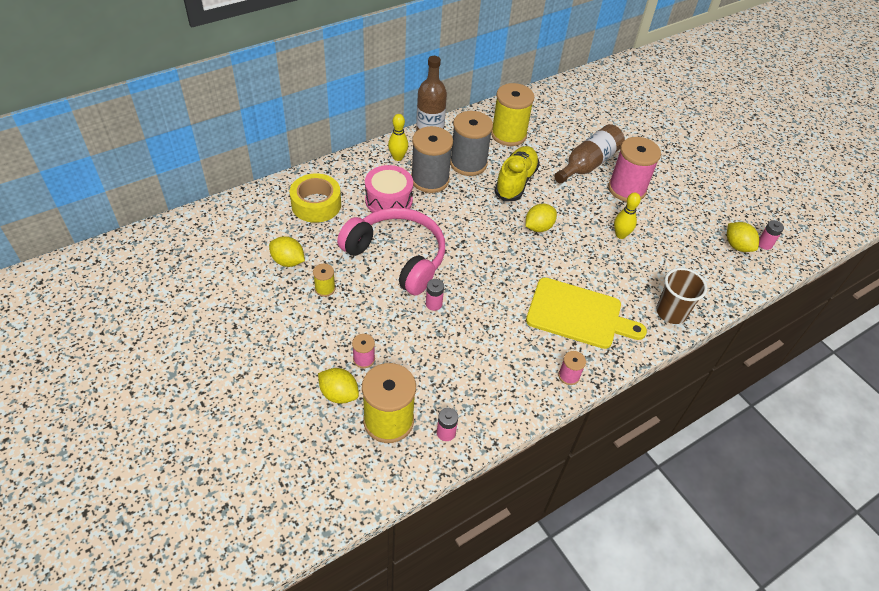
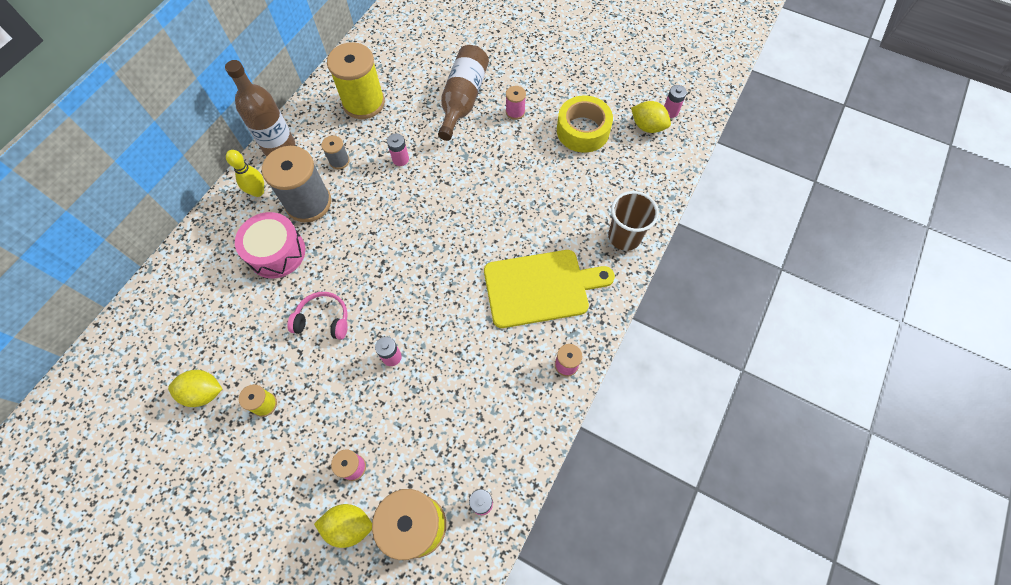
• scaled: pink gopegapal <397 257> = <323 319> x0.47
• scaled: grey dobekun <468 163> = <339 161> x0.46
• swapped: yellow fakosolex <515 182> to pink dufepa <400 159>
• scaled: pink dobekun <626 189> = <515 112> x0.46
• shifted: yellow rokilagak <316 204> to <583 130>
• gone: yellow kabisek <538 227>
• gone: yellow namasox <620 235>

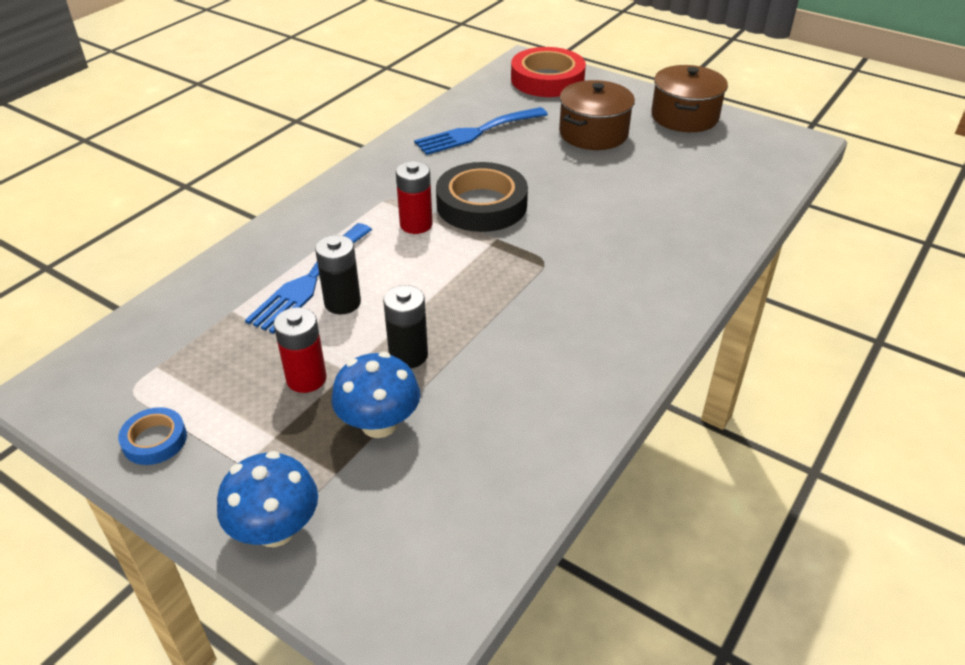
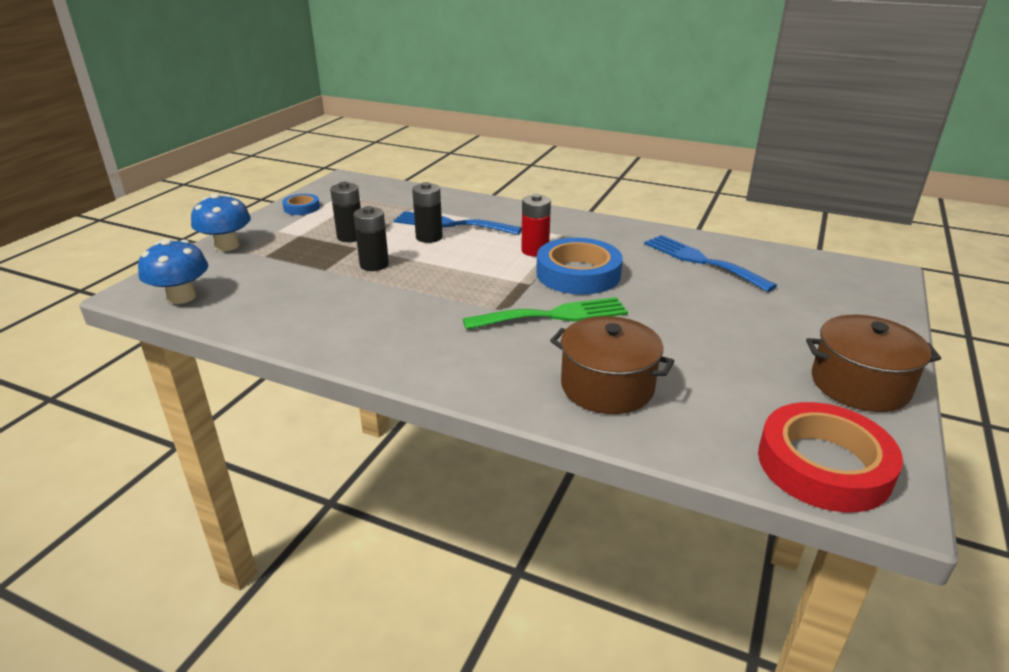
• shifted: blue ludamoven <379 424> to <181 297>
• repainted: red dufepa <306 379> to black dufepa <350 237>
• new: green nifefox <553 315>
• repainted: black rokilagak <481 205> to blue rokilagak <578 274>
• shifted: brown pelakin <593 133> to <607 386>
• shifted: red rokilagak <547 79> to <823 465>

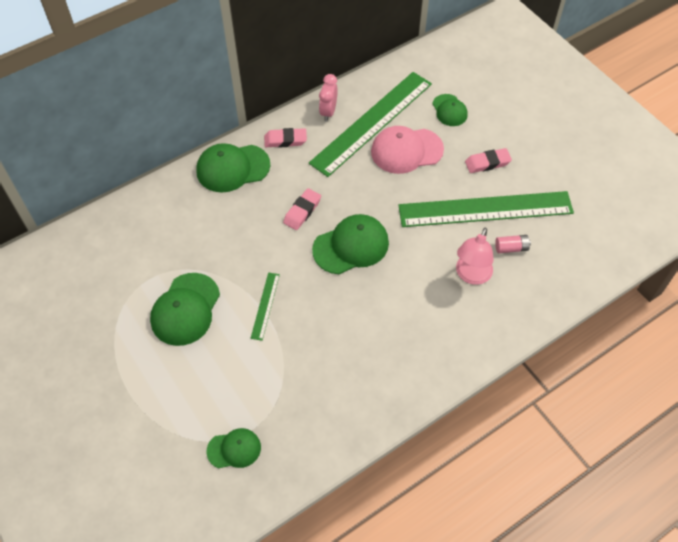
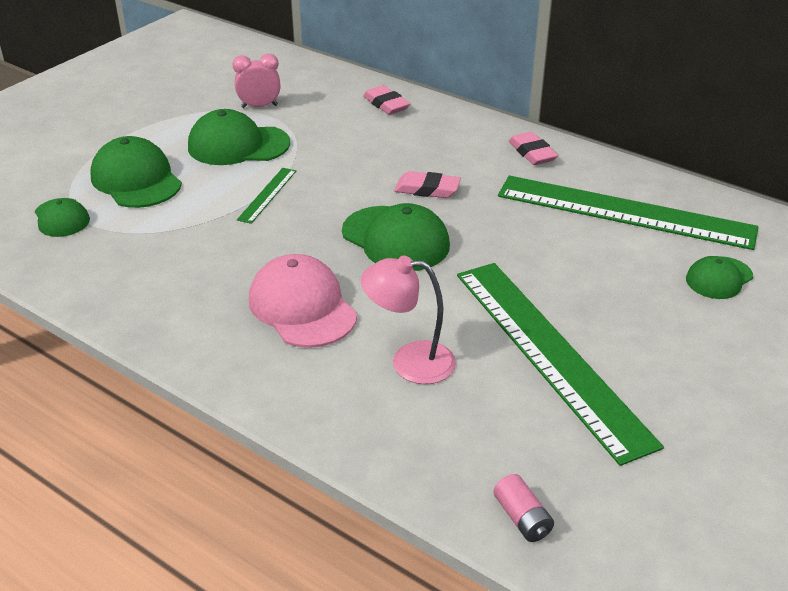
• shifted: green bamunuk <232 168> to <136 180>
• shifted: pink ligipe <328 112> to <259 106>
• rotated: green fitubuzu <265 306> = <267 195> 60 degrees counterclockwise
• shifted: pink bamunuk <406 150> to <302 307>
• shifted: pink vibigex <487 163> to <386 104>
• shifted: pink dufepa <511 248> to <522 518>

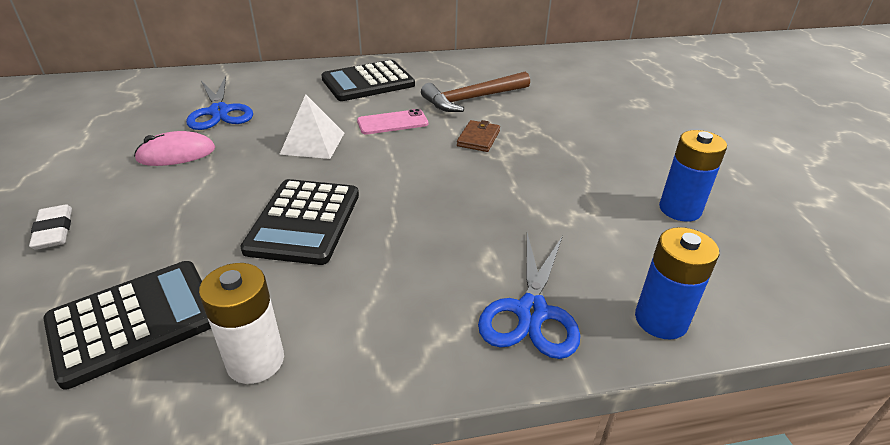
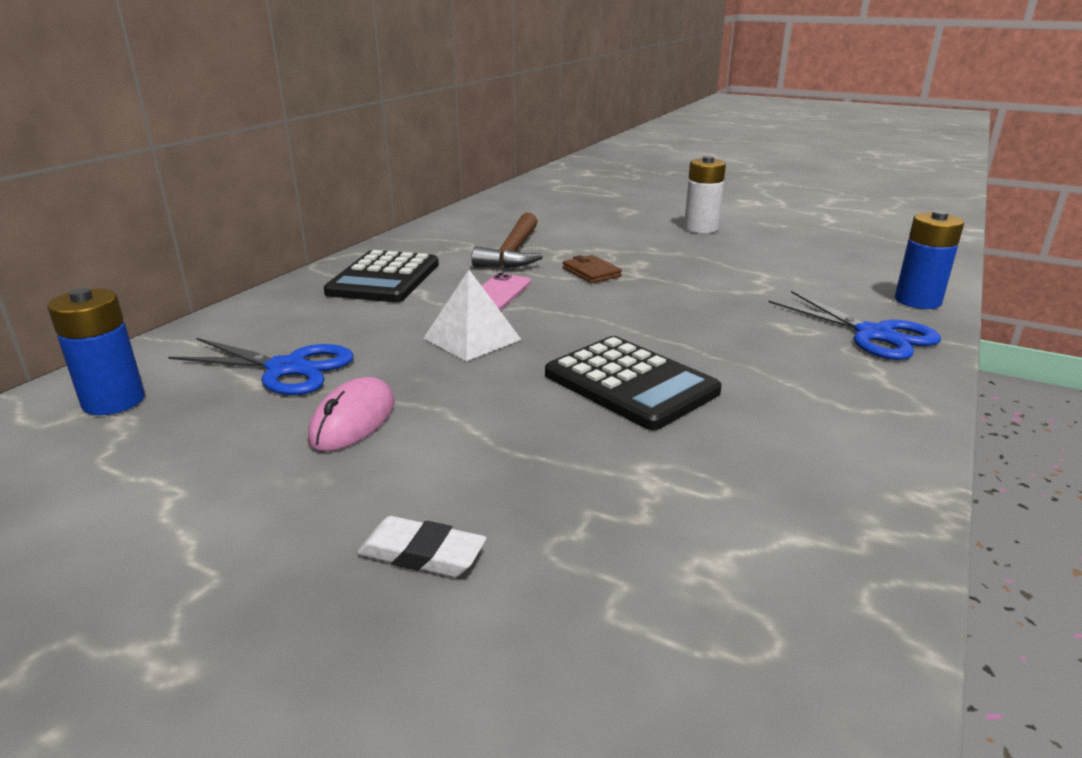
• shifted: blue dufepa <680 209> to <114 401>
• shifted: white dufepa <255 361> to <701 228>
• gone: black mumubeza <134 321>

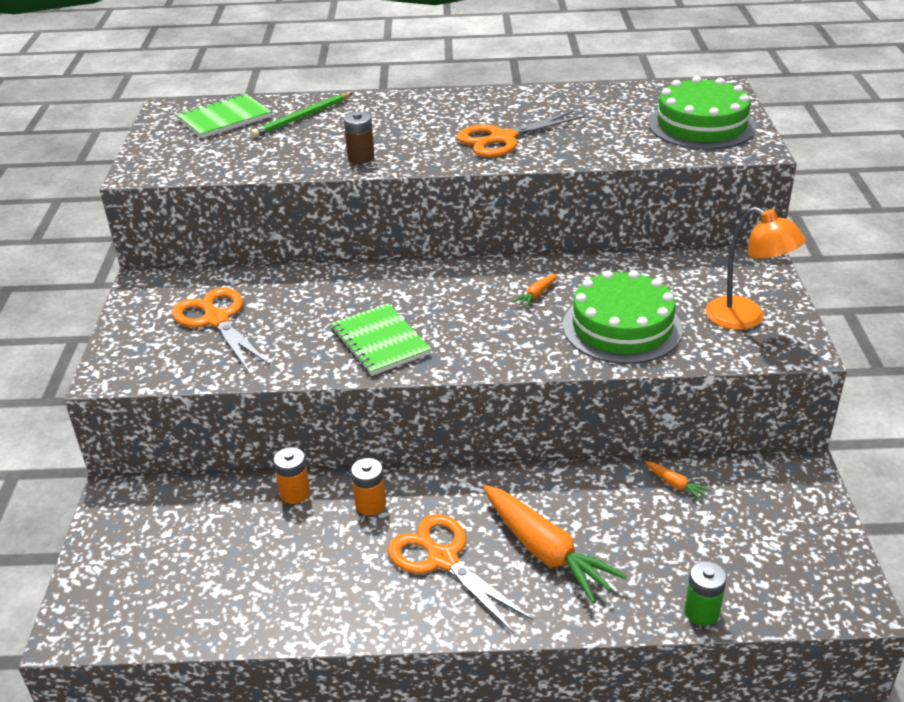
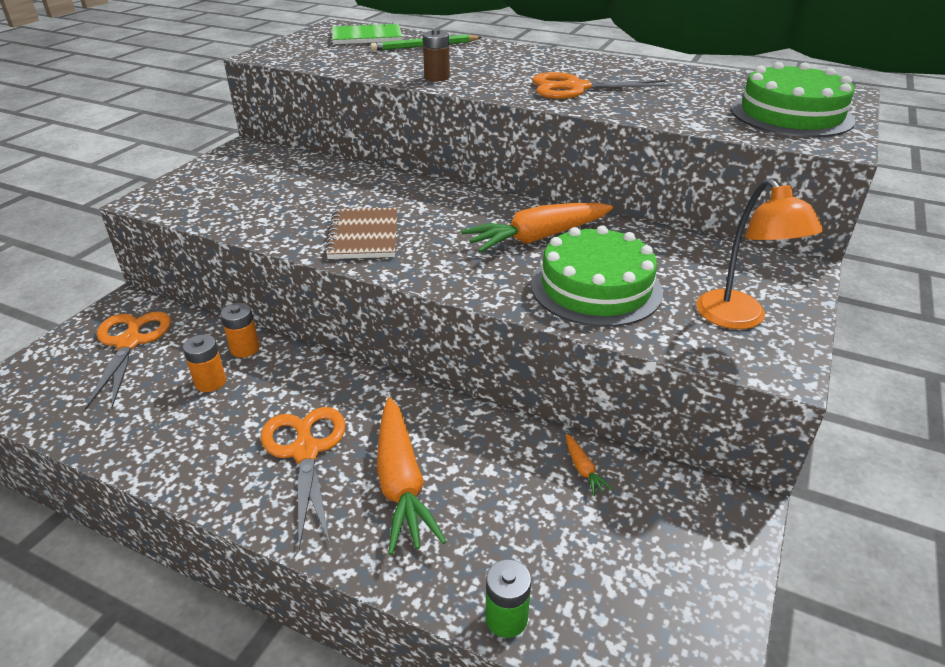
• shifted: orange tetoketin <217 320> to <129 343>
• shifted: orange dufepa <370 504> to <210 382>
• repainted: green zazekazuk <380 342> to brown zazekazuk <364 236>
• scaled: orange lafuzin <536 295> = <538 238> x2.37

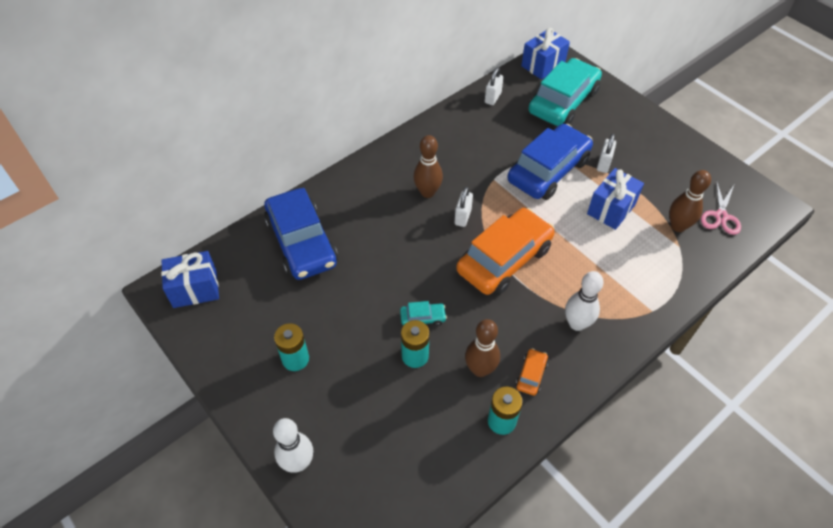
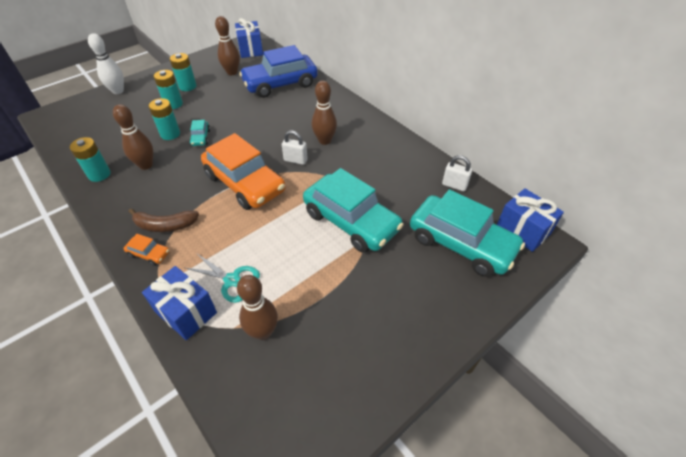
• shifted: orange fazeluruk <531 375> to <149 254>
• swapped: white namasox <577 324> to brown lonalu <165 225>
• shifted: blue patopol <611 209> to <186 312>
• new: turquoise dufepa <173 104>
• new: turquoise tetoketin <232 280>
• new: brown namasox <232 72>
• repainted: blue fazeluruk <548 170> to turquoise fazeluruk <351 221>
• gone: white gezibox <603 164>
• gone: pink tetoketin <721 216>

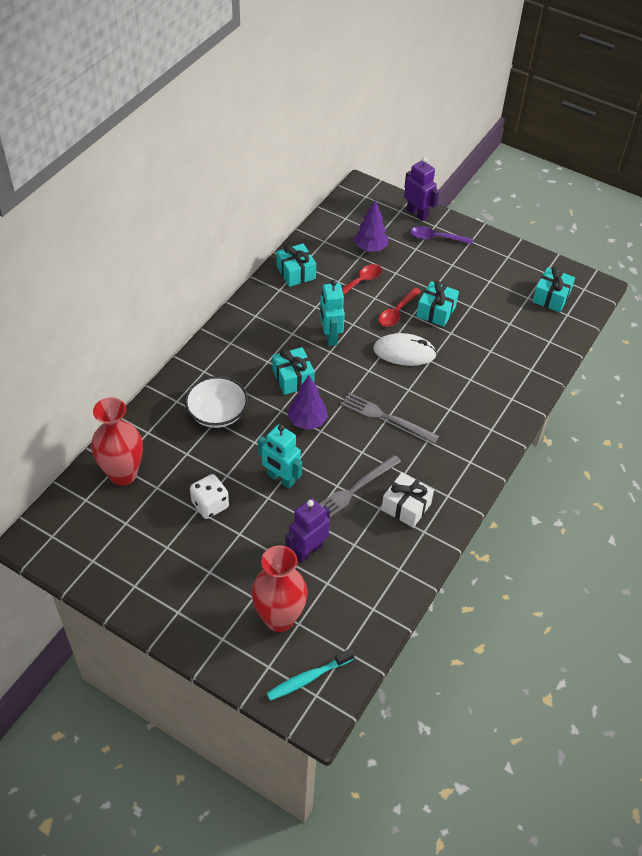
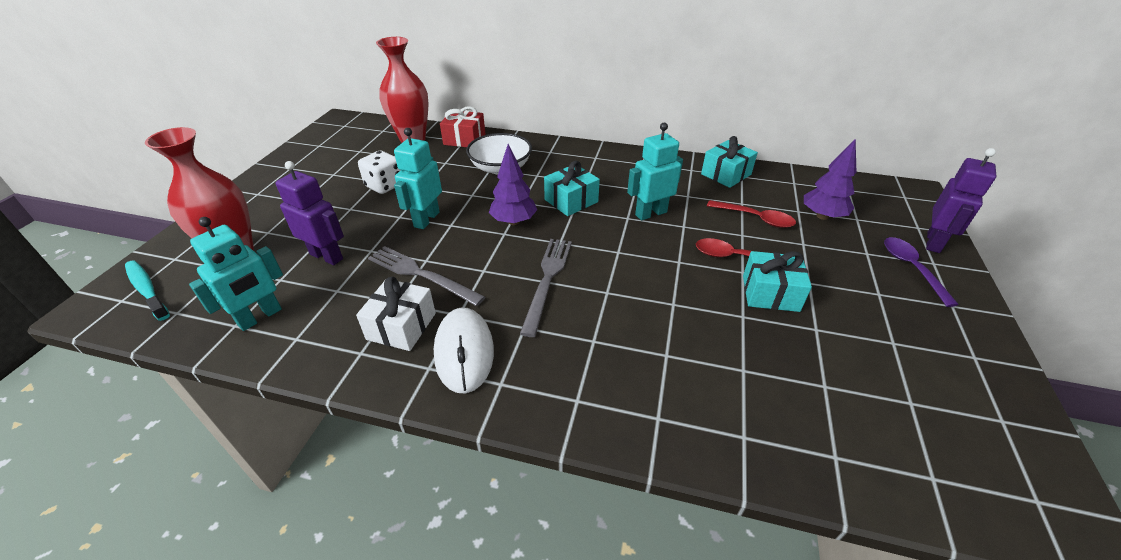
• new: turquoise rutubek <260 317>
• shifted: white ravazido <404 352> to <464 351>
• new: red patopol <464 139>
• gone: turquoise patopol <551 297>

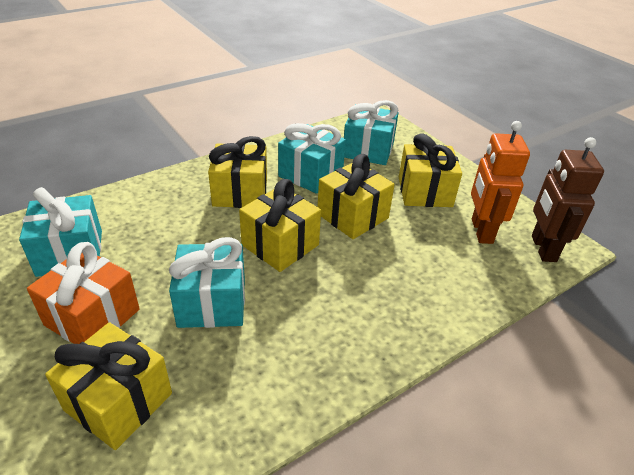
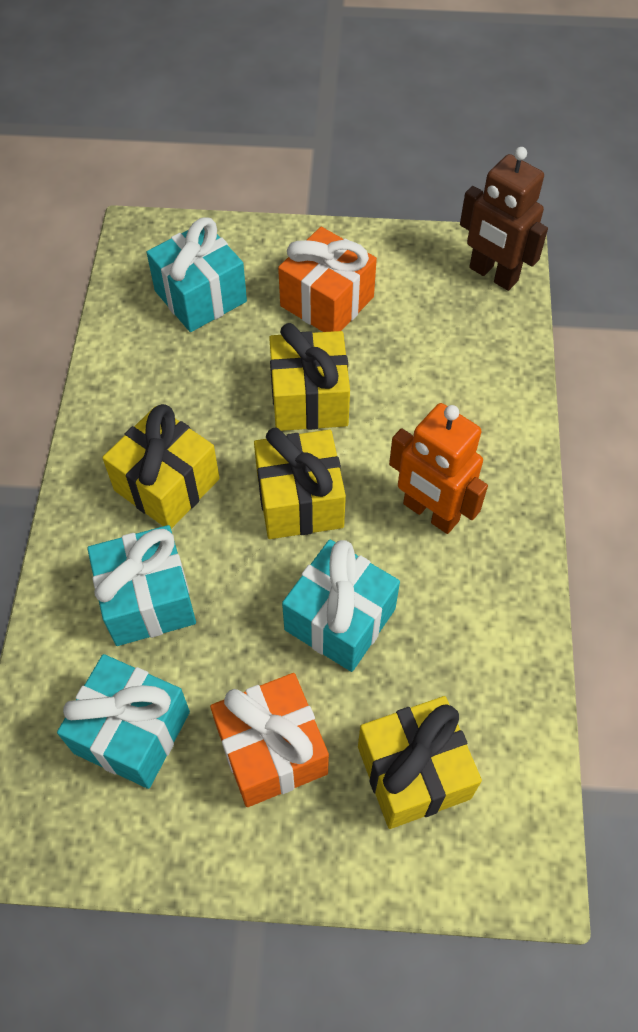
• shifted: turquoise patopol <311 174> to <147 600>
• repainted: yellow patopol <424 192> to orange patopol <327 302>
• shifted: orange rutubek <481 231> to <430 513>

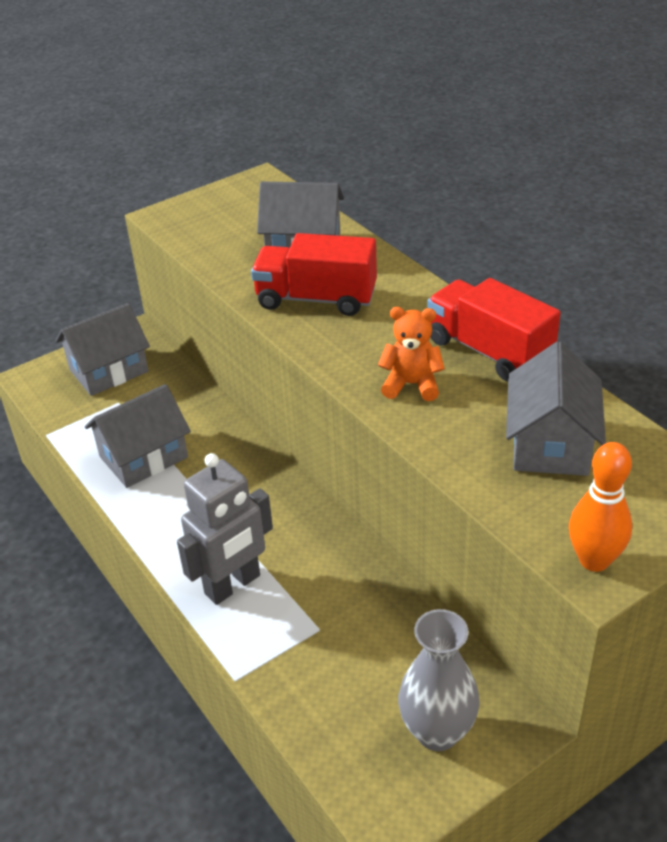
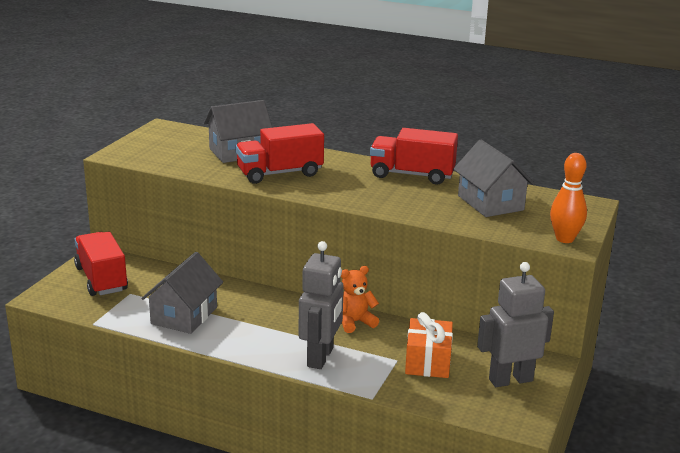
• swapped: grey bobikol <108 370> to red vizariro <101 279>
• shifted: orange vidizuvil <411 384> to <355 322>
• new: orange patopol <428 362>
• swapped: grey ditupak <437 731> to grey rutubek <510 380>

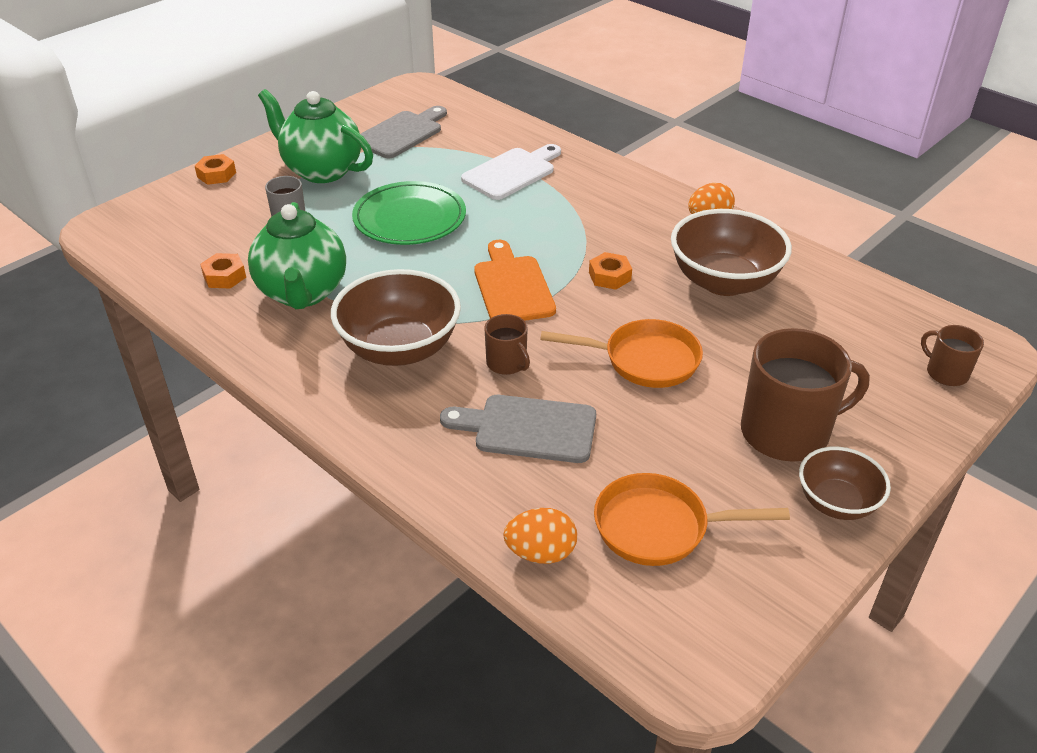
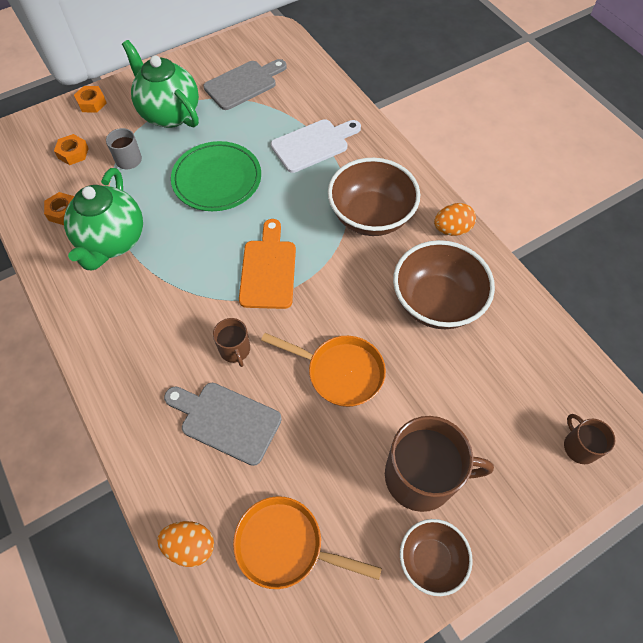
• shifted: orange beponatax <609 276> to <73 153>
• shifted: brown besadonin <400 349> to <371 216>

